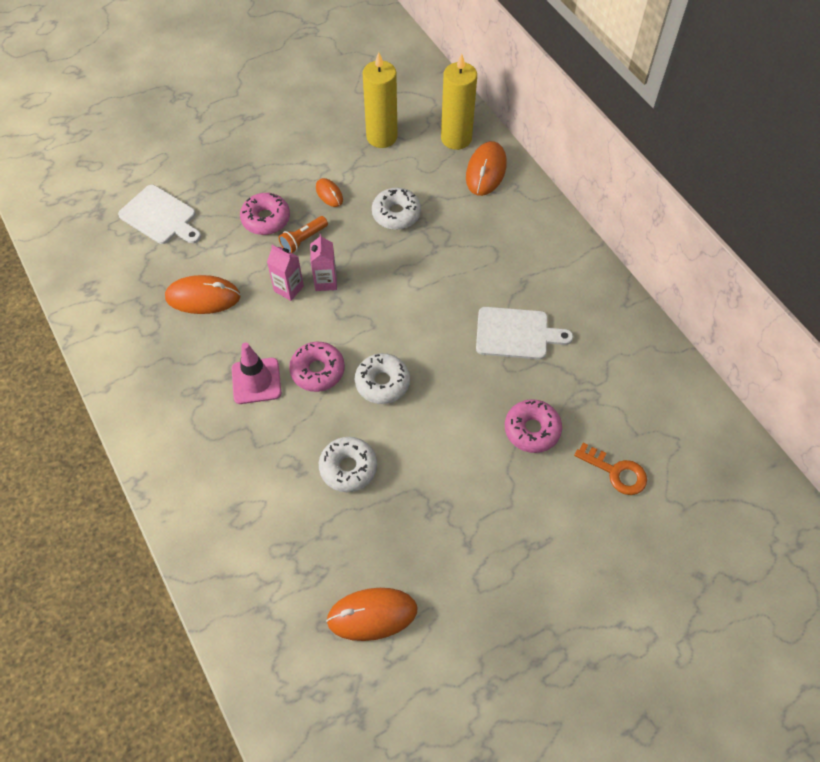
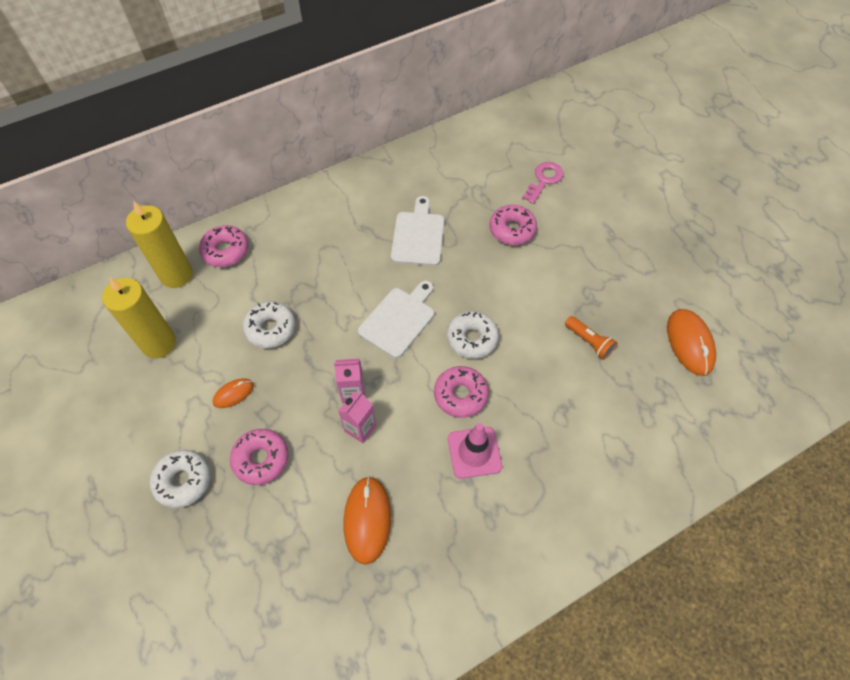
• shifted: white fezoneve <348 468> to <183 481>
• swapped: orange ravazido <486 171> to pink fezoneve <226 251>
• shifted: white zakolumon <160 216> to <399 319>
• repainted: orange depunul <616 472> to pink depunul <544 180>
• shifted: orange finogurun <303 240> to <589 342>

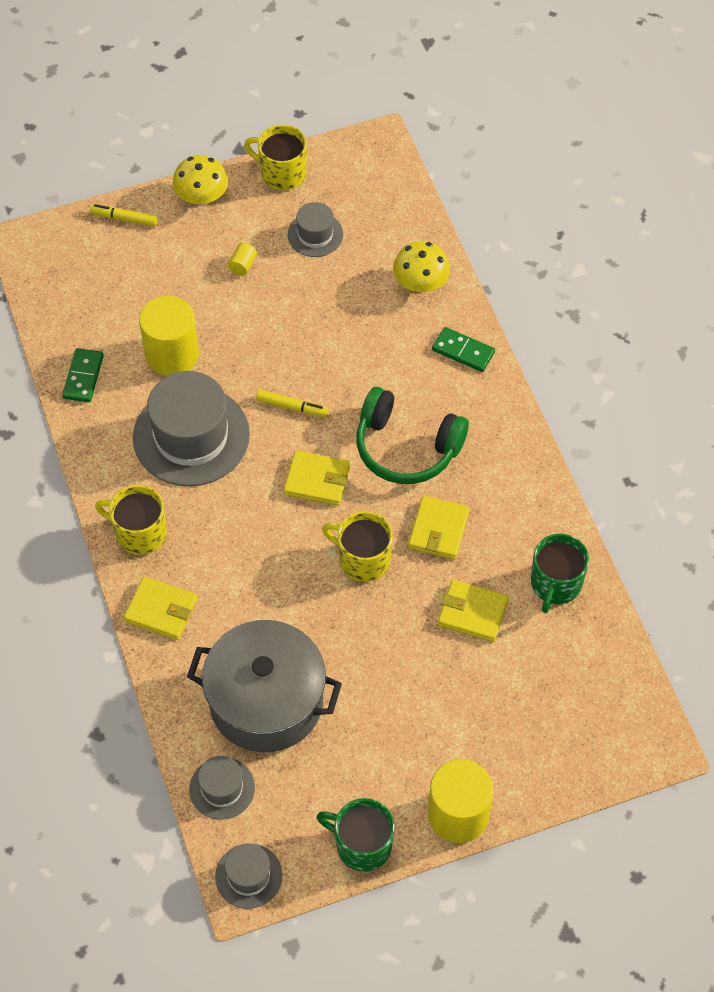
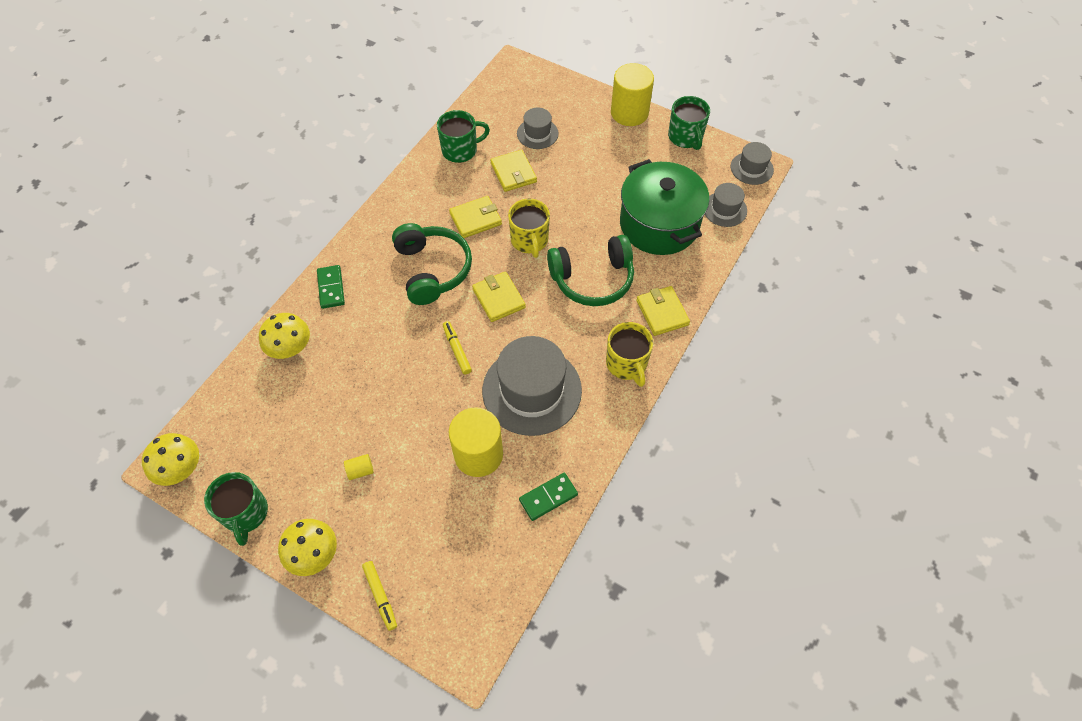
• new: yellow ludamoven <180 468>
• repainted: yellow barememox <281 173> to green barememox <245 513>
• shifted: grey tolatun <315 234> to <537 133>
• new: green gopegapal <592 279>
• repainted: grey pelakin <266 701> to green pelakin <659 224>

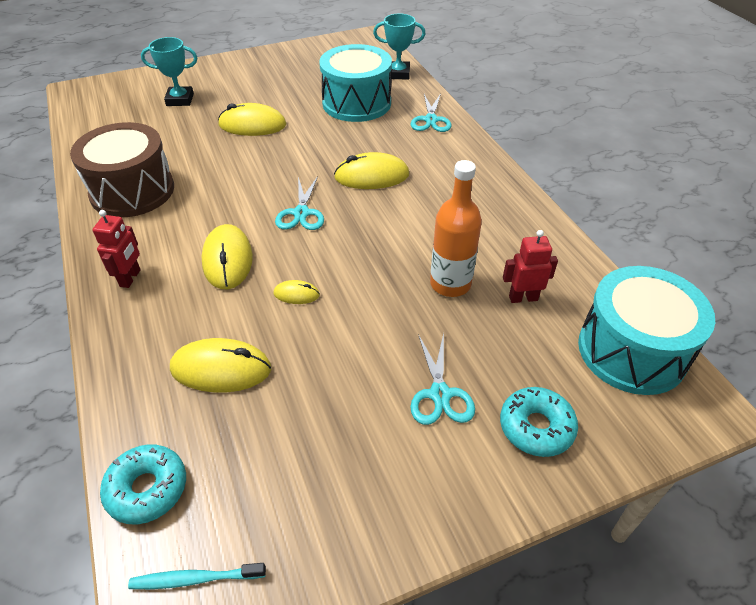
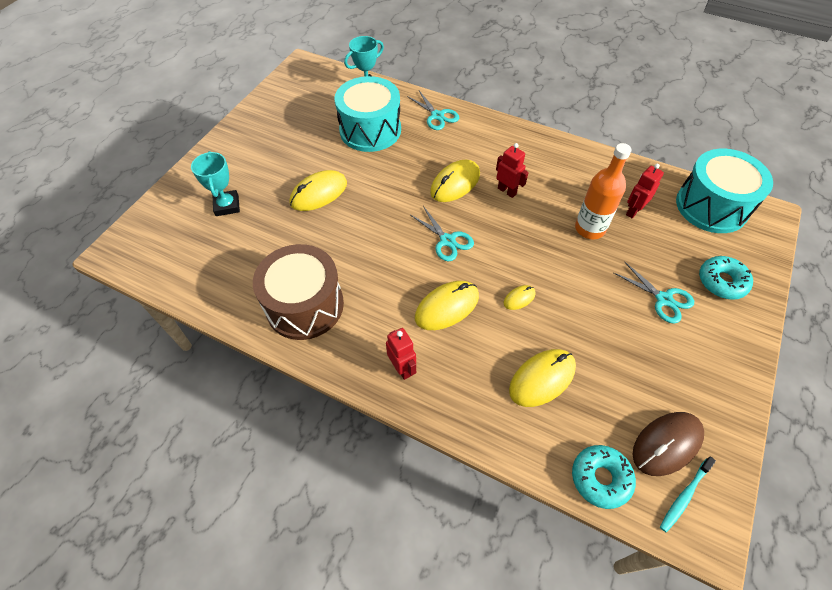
• rotated: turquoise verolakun <180 100> = <227 205> 60 degrees counterclockwise
• rotated: yellow ravazido <227 260> = <447 307> 75 degrees counterclockwise
• new: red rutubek <507 191>
• new: brown ravazido <666 444>

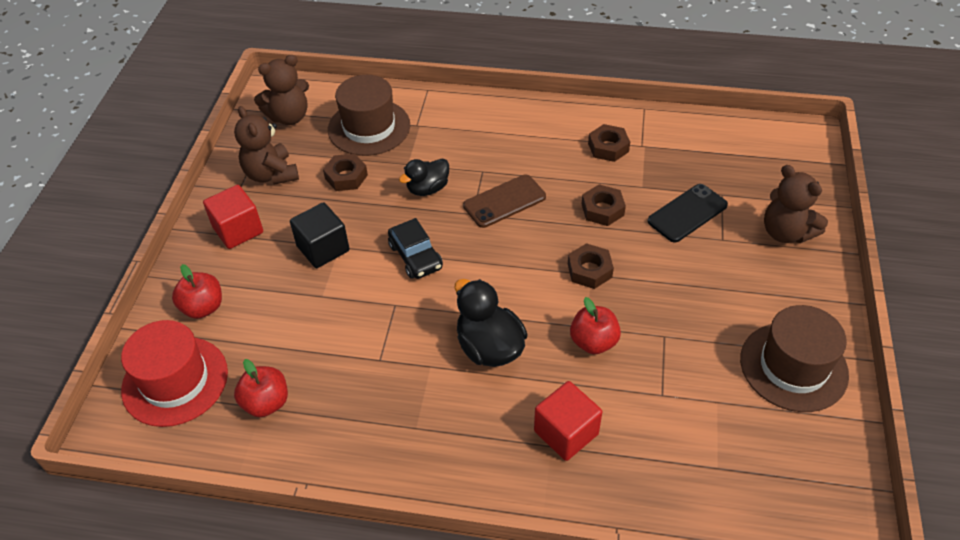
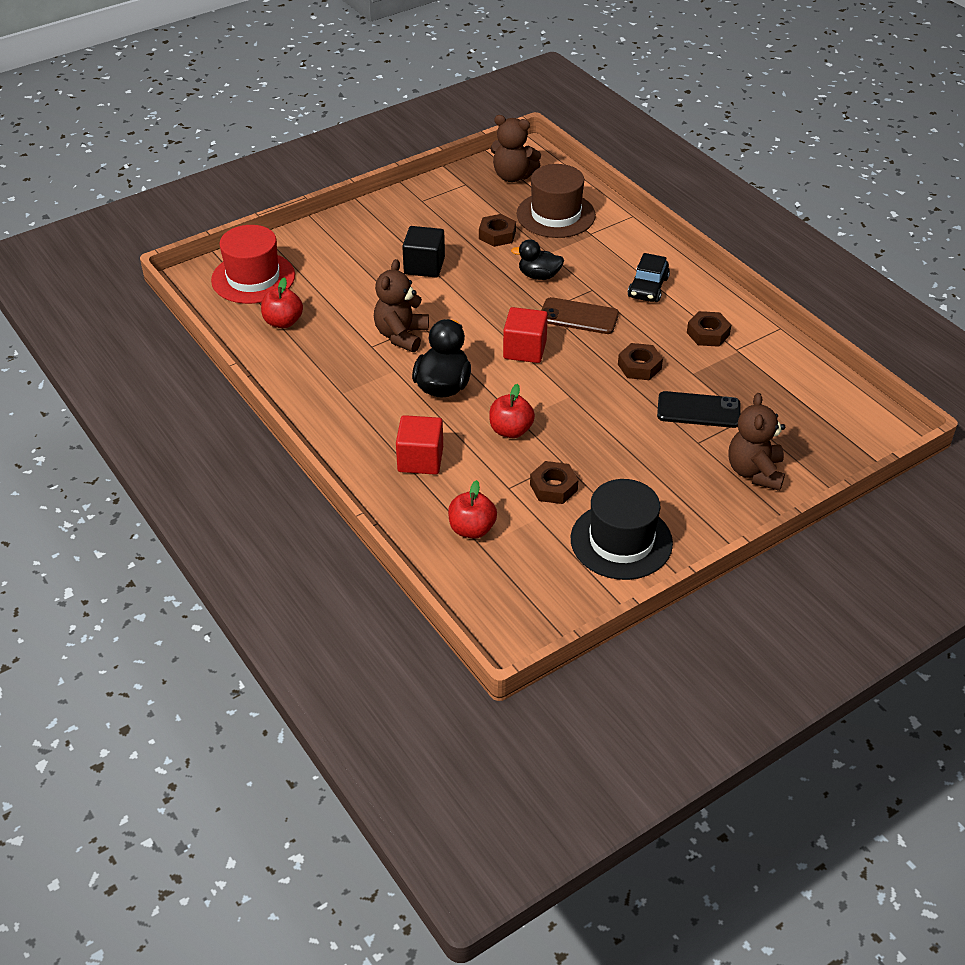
• shifted: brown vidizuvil <271 174> to <401 335>
• shifted: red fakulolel <203 307> to <472 529>
• shifted: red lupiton <238 230> to <524 350>
• shifted: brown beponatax <589 270> to <553 487>
• repainted: brown tolatun <793 366> to black tolatun <621 541>
• shifted: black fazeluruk <415 256> to <648 287>

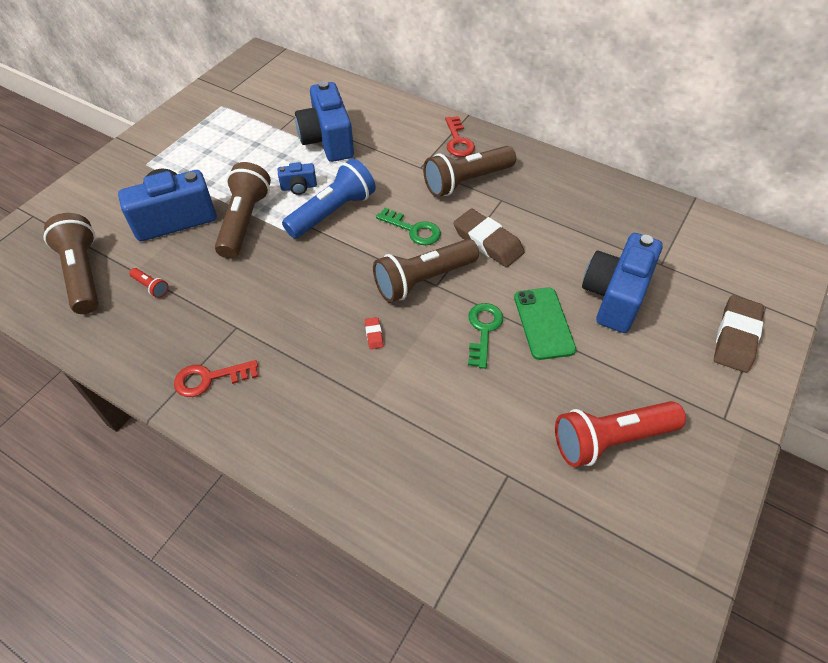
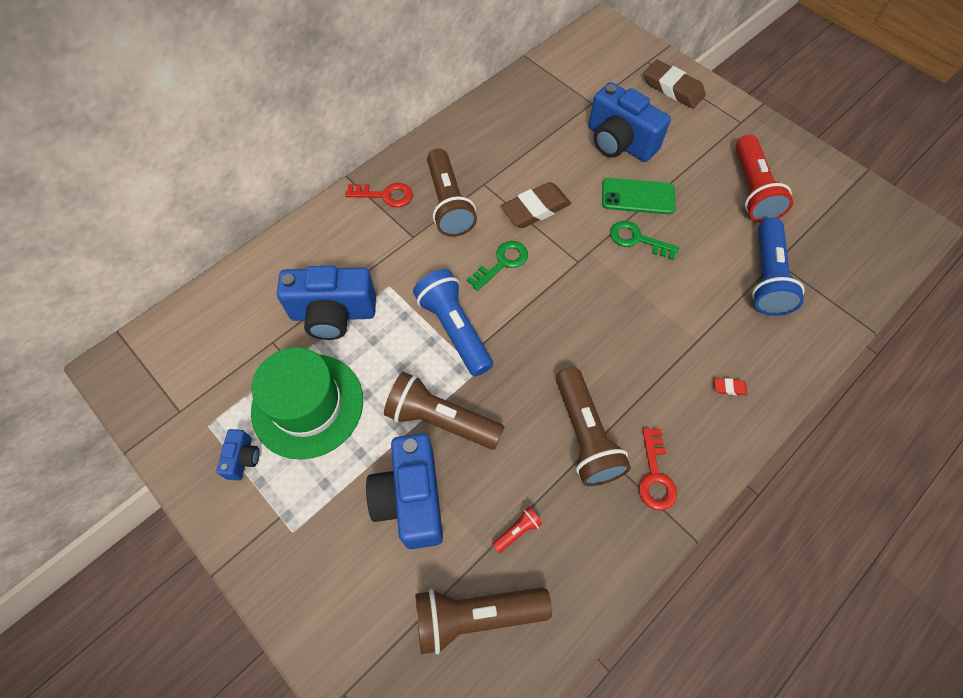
• shifted: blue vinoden <299 187> to <243 458>
• new: green tolatun <307 405>
• shifted: brown finogurun <423 280> to <585 435>
• shifted: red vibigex <374 335> to <729 388>
• new: blue finogurun <766 277>

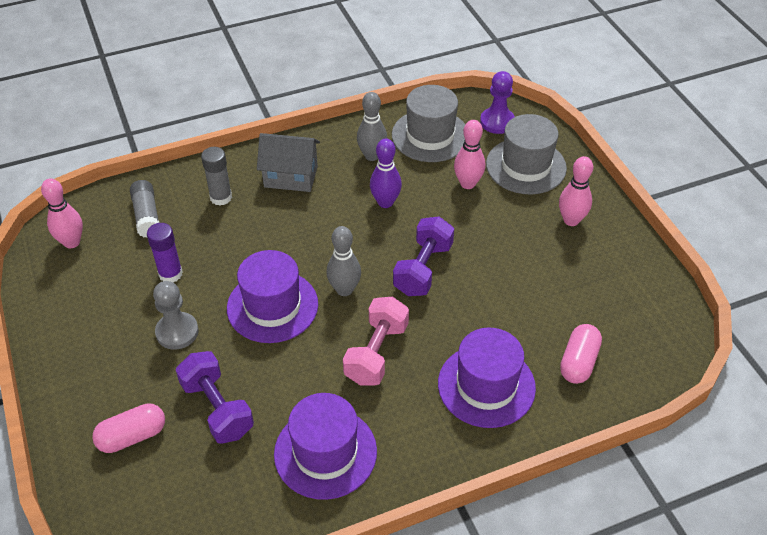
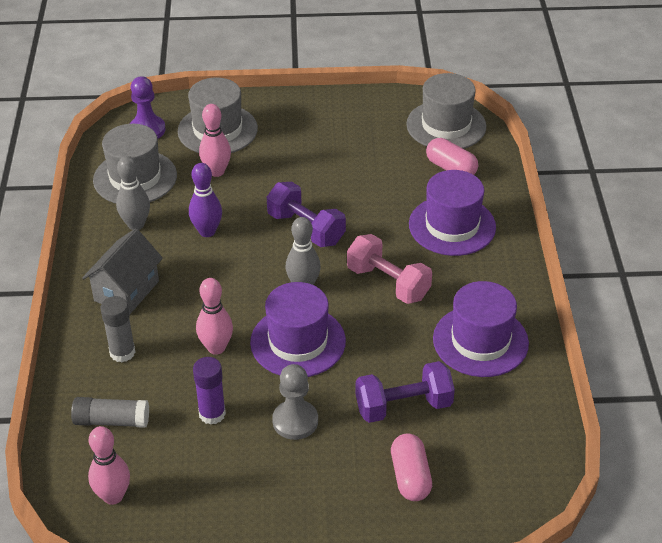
• shifted: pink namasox <571 220> to <216 348>
• new: grey tolatun <446 125>

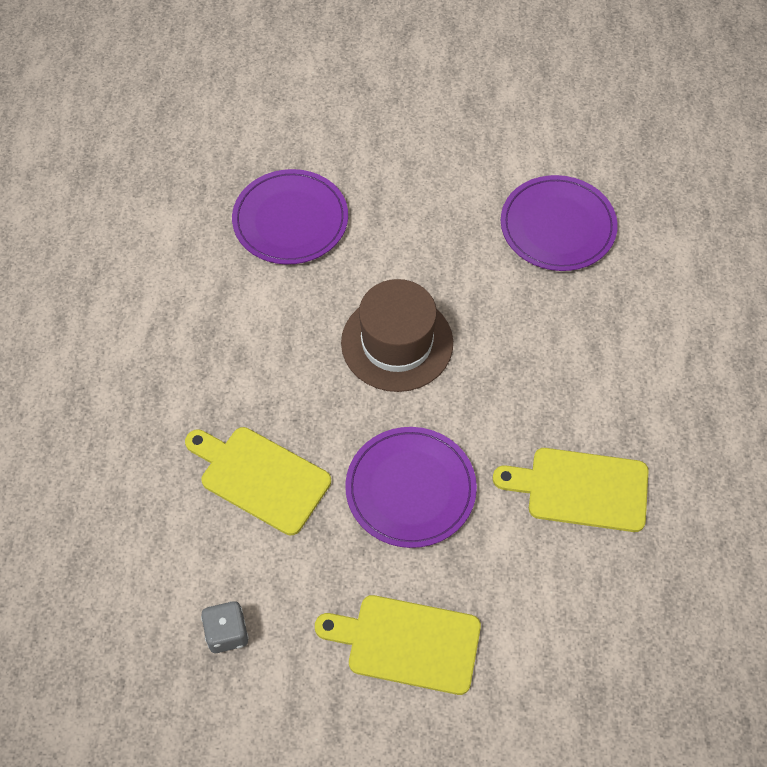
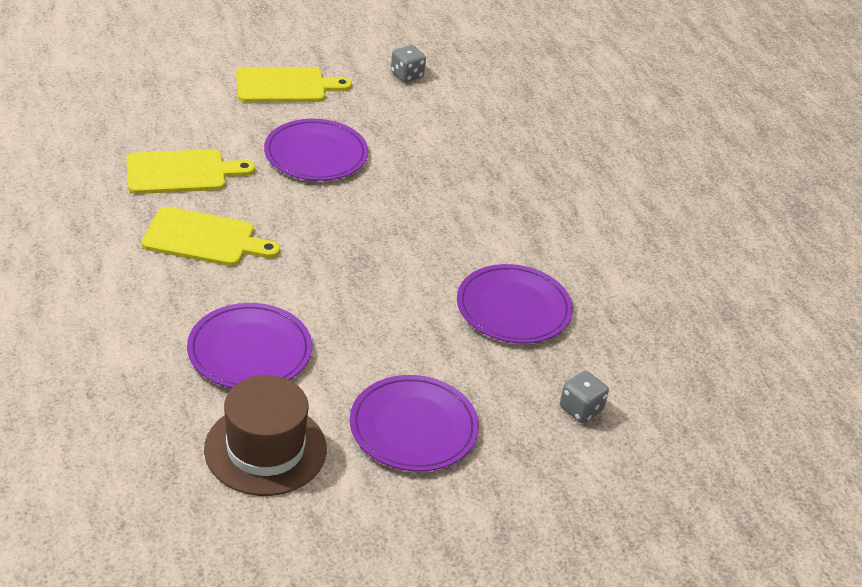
• shifted: yellow zakolumon <260 477> to <204 238>
• shifted: brown tolatun <397 343> to <265 449>
• new: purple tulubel <413 427>
• new: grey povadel <581 409>

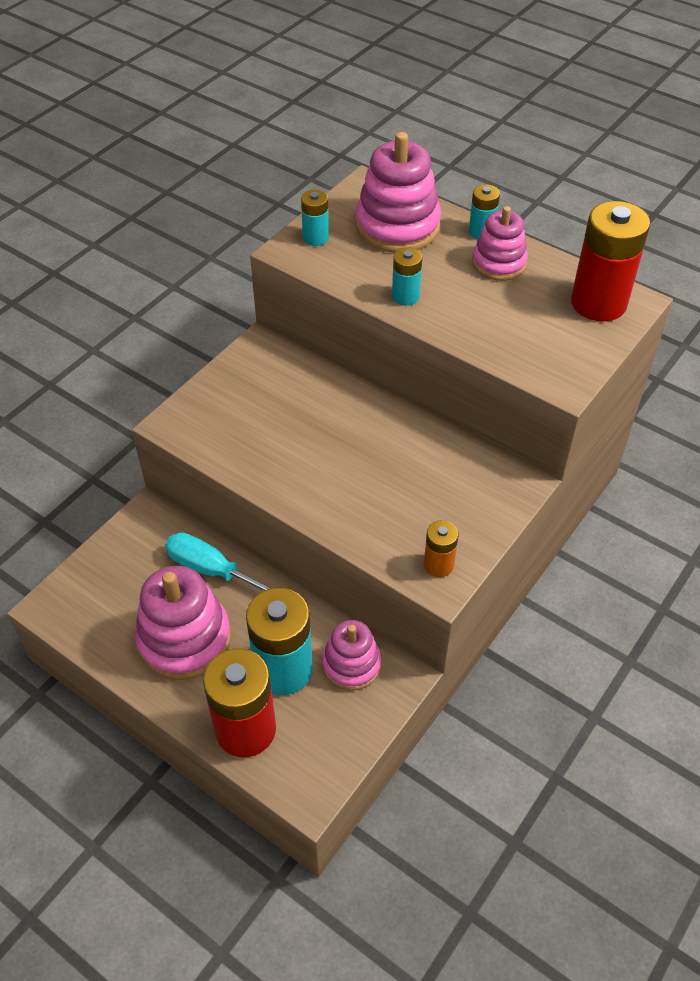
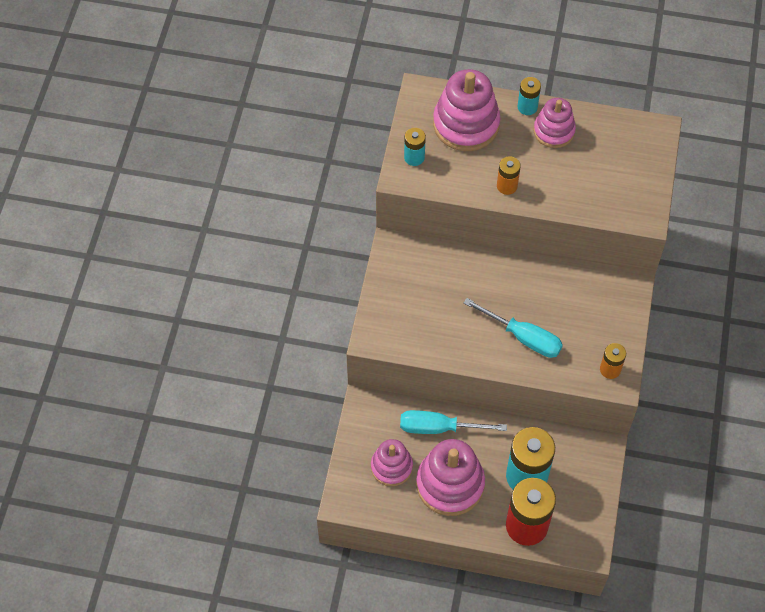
• shifted: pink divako <351 664> to <391 467>
• new: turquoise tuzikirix <523 337>
• repainted: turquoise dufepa <405 296> to orange dufepa <507 186>
• gone: red dufepa <598 303>

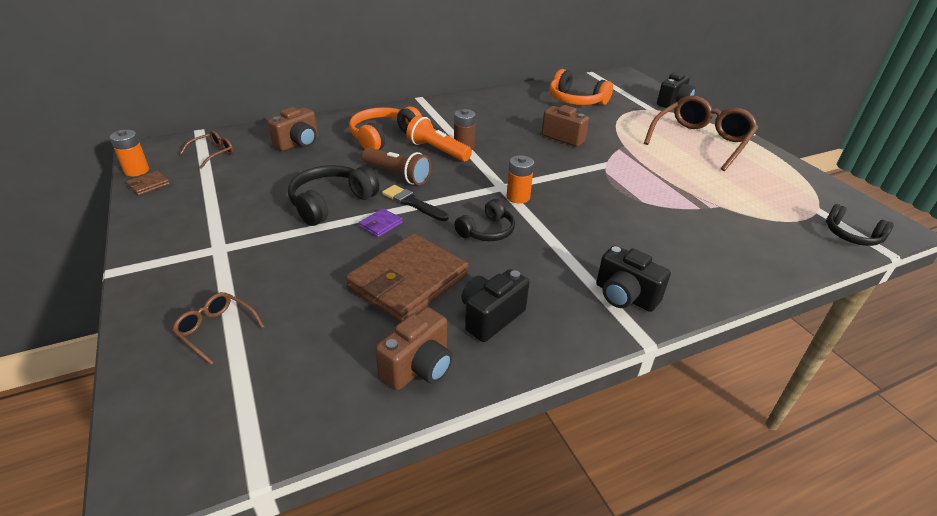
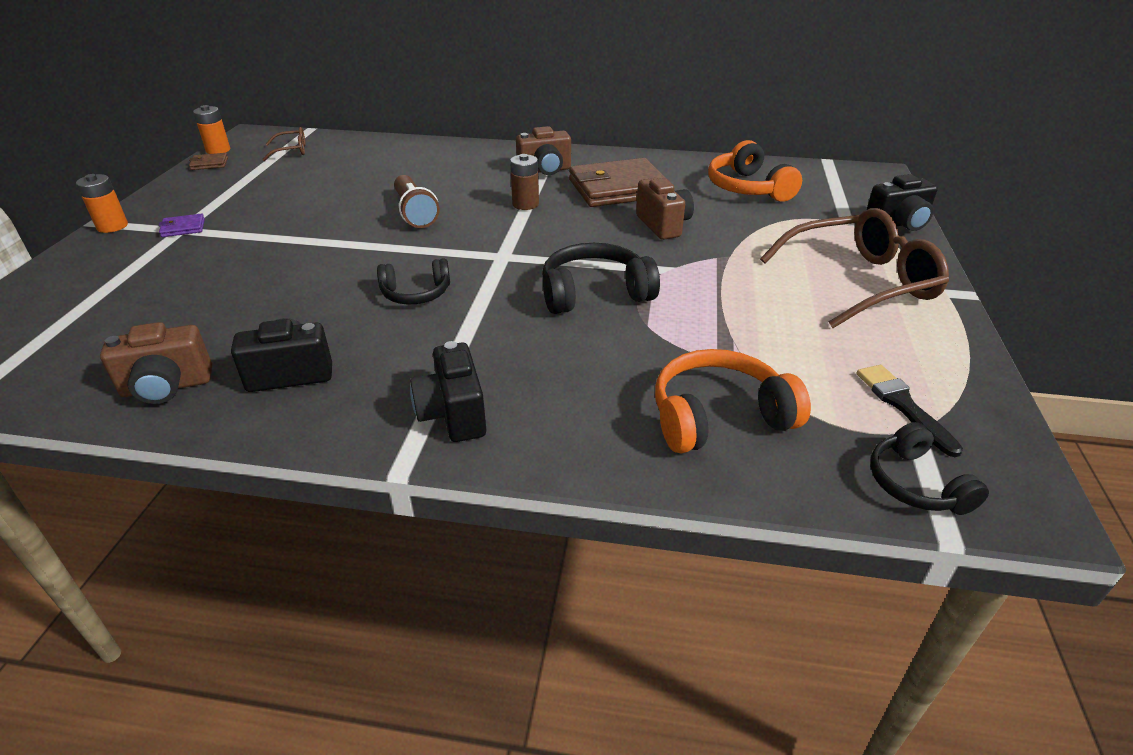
• shifted: orange dufepa <518 197> to <112 226>
• shifted: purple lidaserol <380 225> to <183 228>
• shifted: brown vinoden <298 143> to <545 170>
• shifted: black gopegapal <331 203> to <595 293>
• shifted: brown lidaserol <408 281> to <618 188>
• shifted: orange gopegapal <383 137> to <719 417>
• shifted: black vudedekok <412 203> to <903 405>
• gone: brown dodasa <216 330>
• gone: orange finogurun <437 150>

